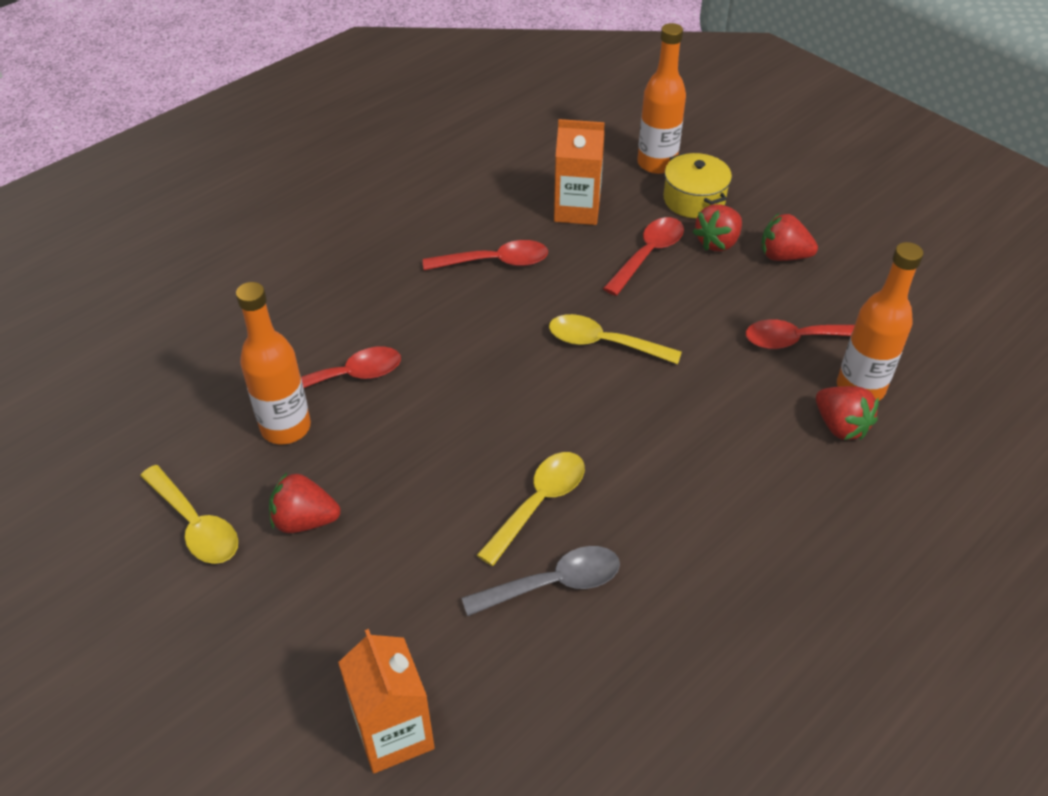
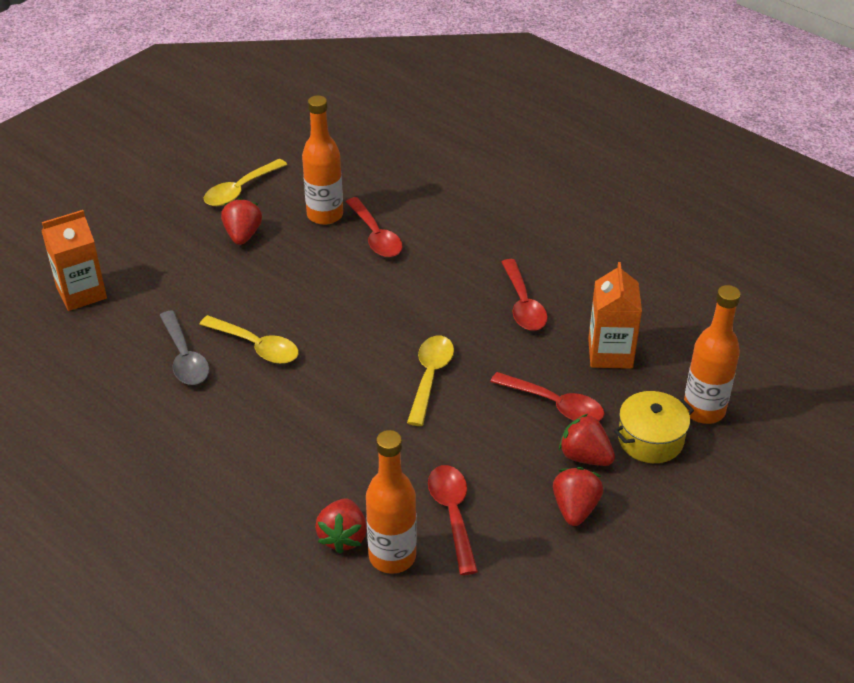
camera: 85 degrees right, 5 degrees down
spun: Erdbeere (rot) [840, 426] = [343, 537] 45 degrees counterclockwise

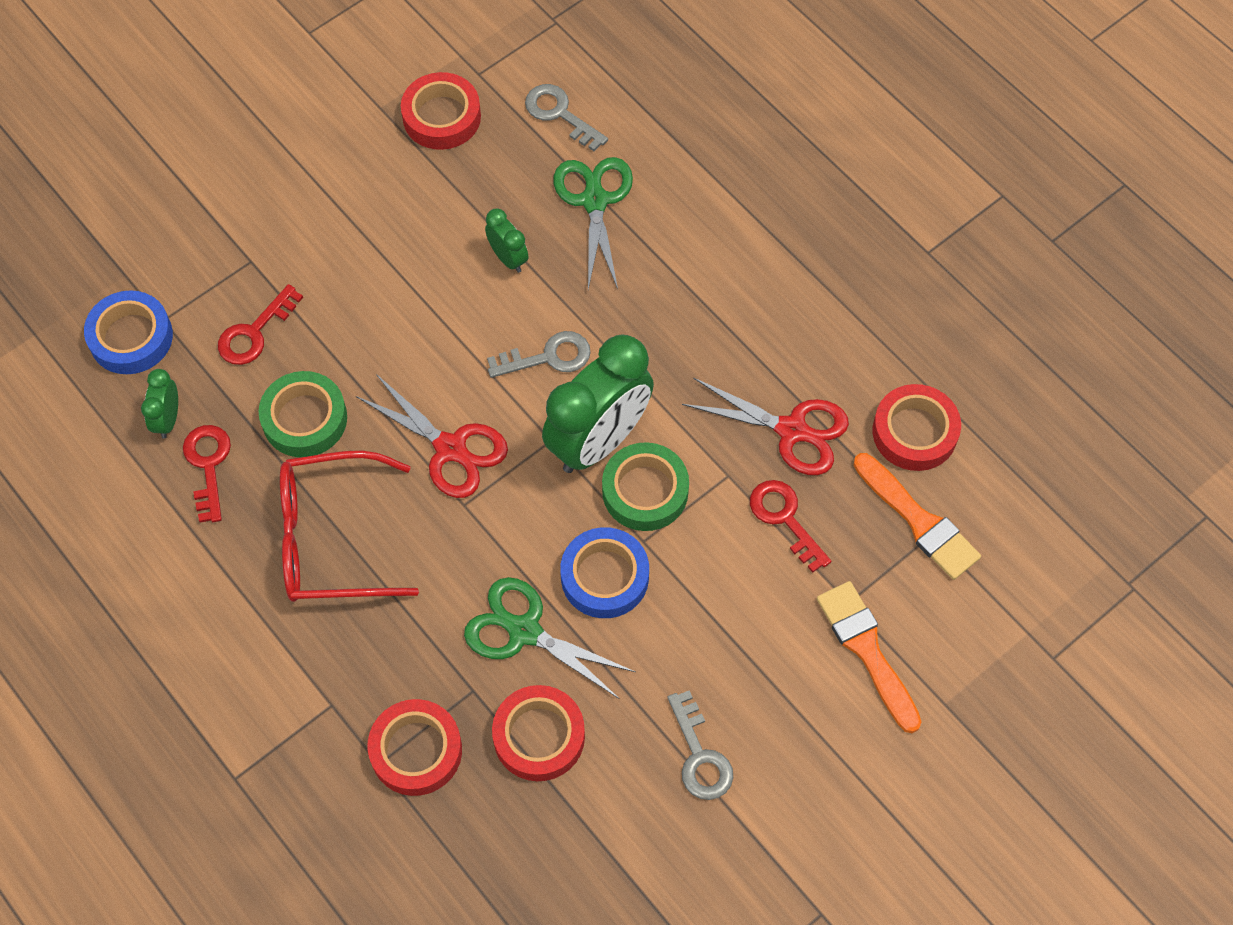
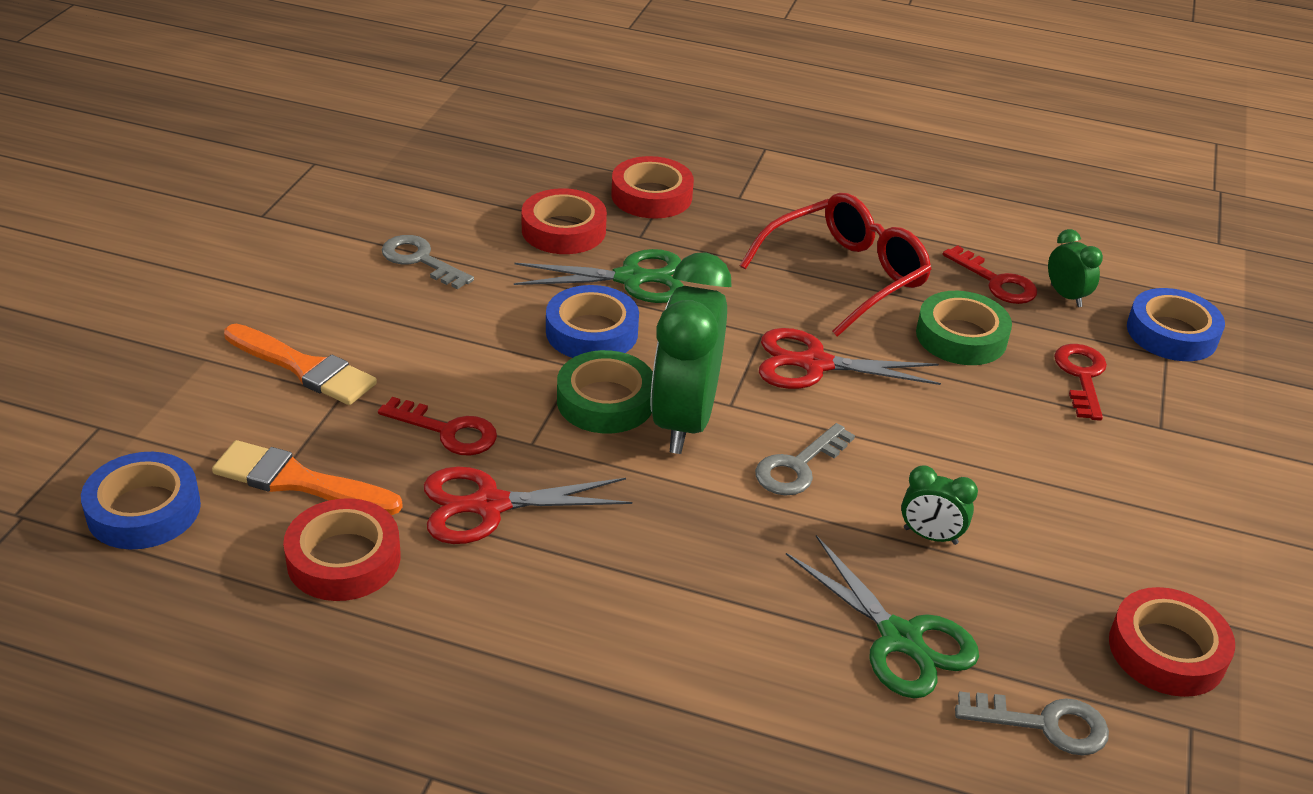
camera: 145 degrees right, 25 degrees down
appeared: Klebeband (blau) [144, 510]

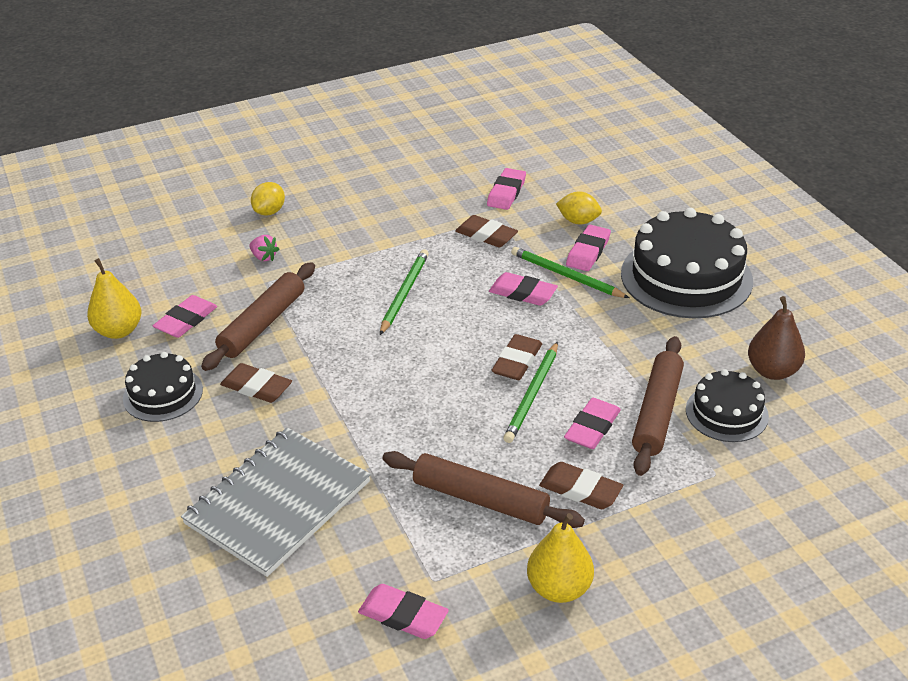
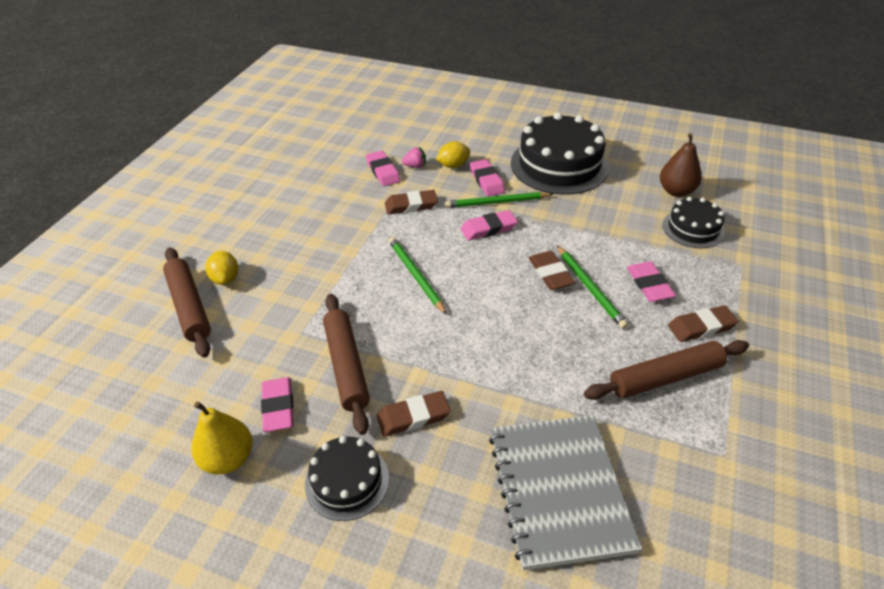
camera: 45 degrees left, 5 degrees up
missing: Radiergummi (rosa) [403, 615]; Birne (gelb) [559, 588]
relocated: Erdbeere (rosa) [264, 257] to [415, 166]; Nudelholz (braun) [657, 412] to [189, 306]

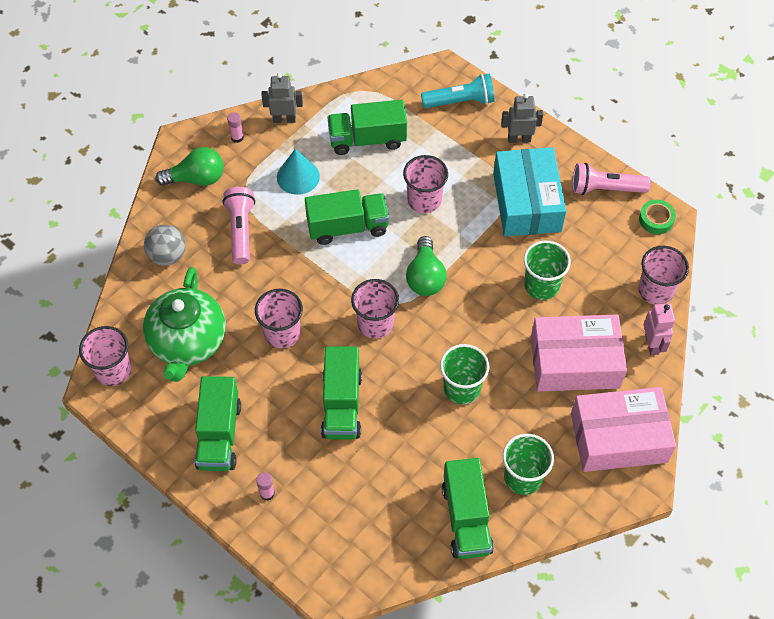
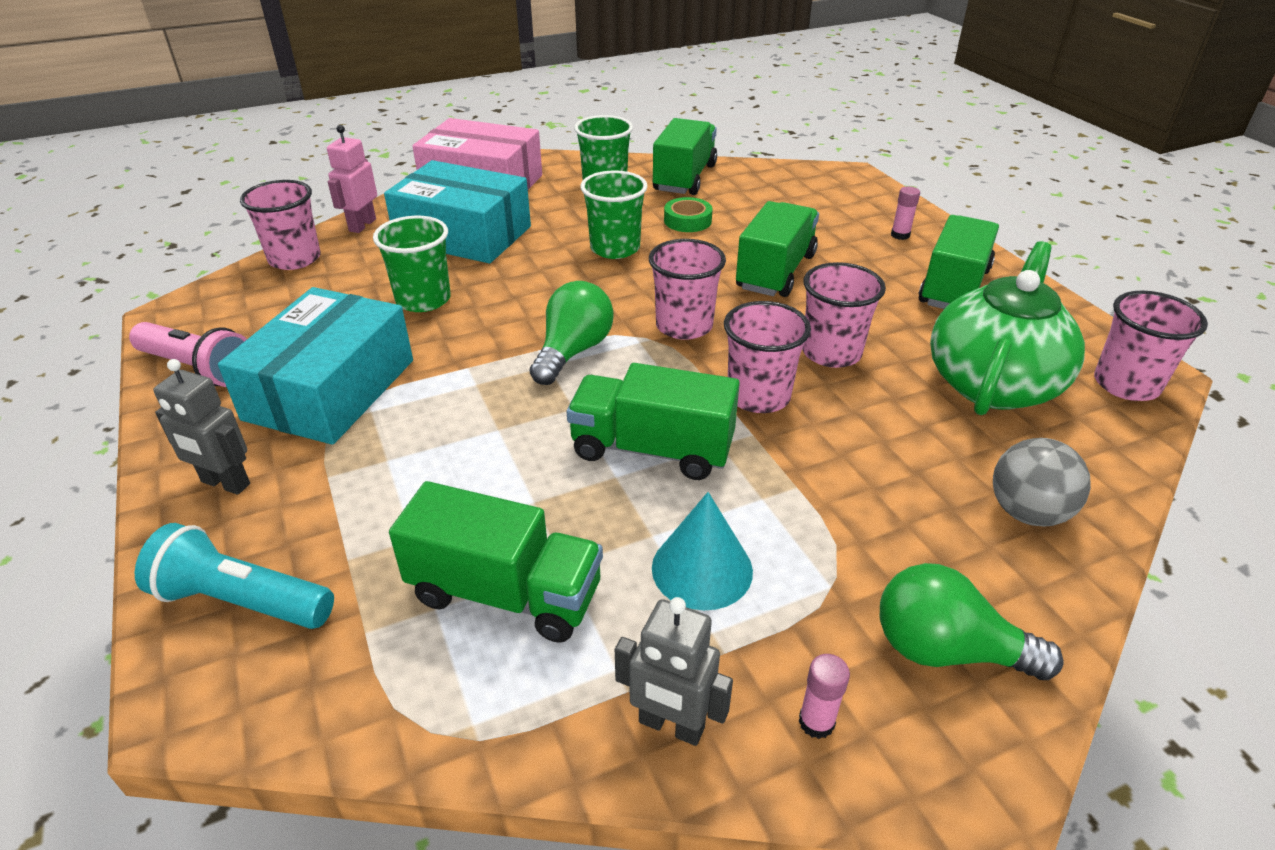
camera: 155 degrees left, 20 degrees down
missing: Taschenlampe (rosa) [241, 230]
relocated: Becher (rosa) [424, 200] to [758, 396]; Klebeband (grün) [656, 219] to [687, 221]
colour: Schachtel (rosa) [575, 362] to Schachtel (türkis) [463, 234]

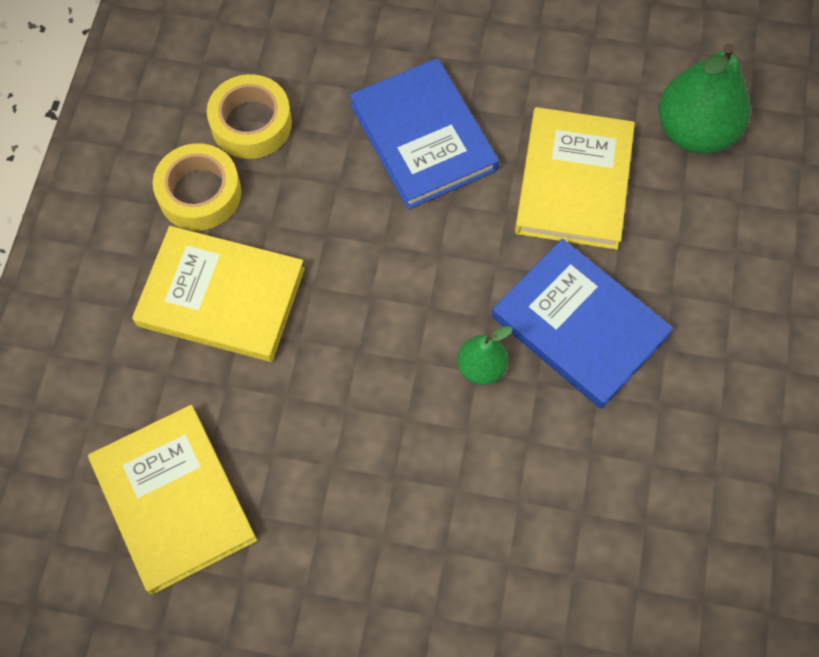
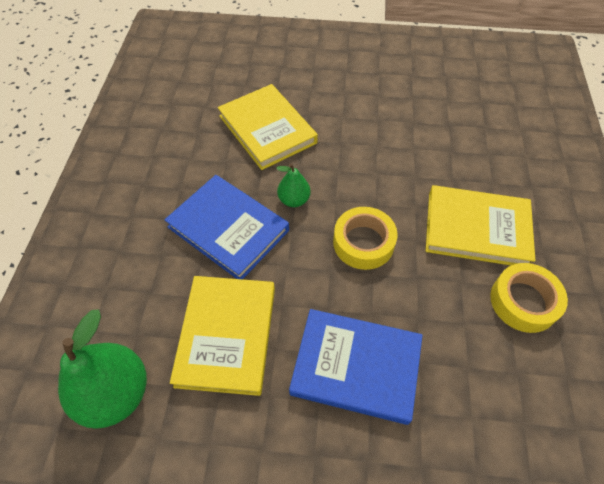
camera: 175 degrees right, 10 degrees down
relocated: Buch (gelb) [174, 500] to [267, 129]; Klebeband (gelb) [251, 123] to [363, 243]
spun: Buch (blau) [423, 137] = [356, 367] 45 degrees counterclockwise

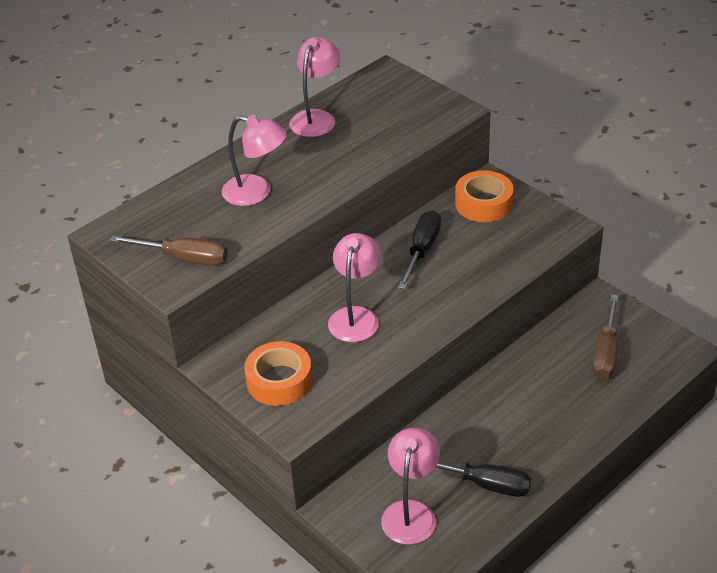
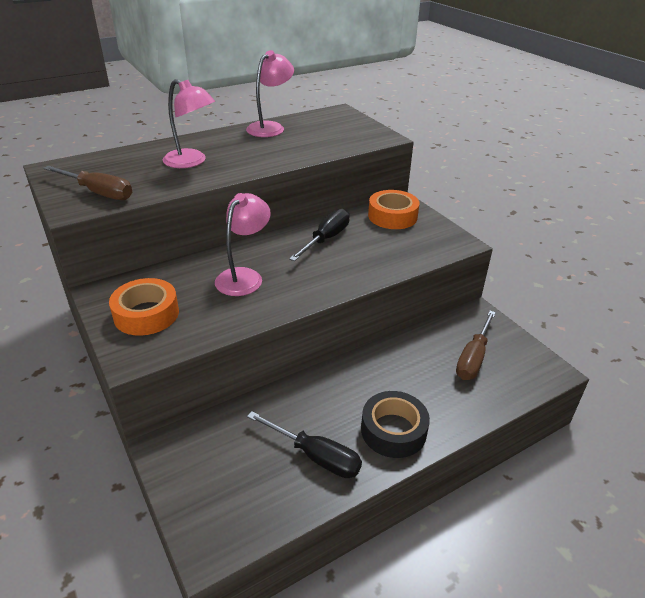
camera: 10 degrees right, 5 degrees down
missing: Lampe (rosa) [411, 512]
appeared: Klebeband (schwarz) [393, 430]

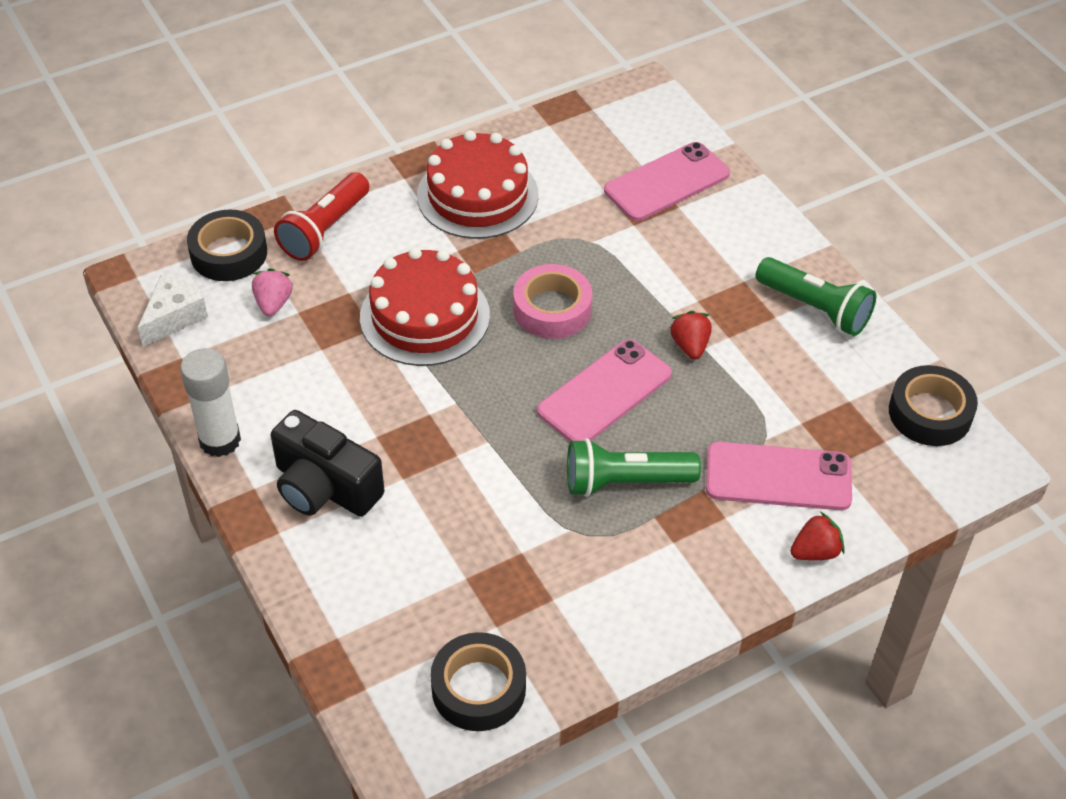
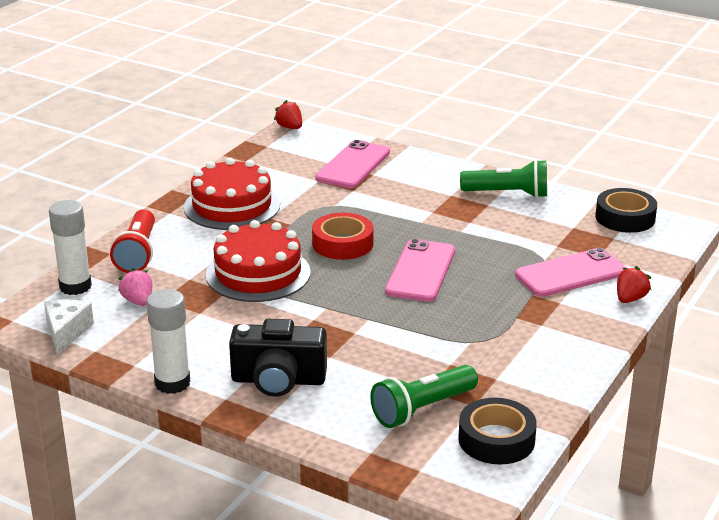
camera: 30 degrees left, 20 degrees down
relocated: Taschenlampe (grün) [625, 482] to [422, 409]; Erdbeere (rot) [690, 346] to [290, 127]
exchanged: Klebeband (schwarz) [229, 253] to Klebestift (weiß) [75, 286]
colour: Klebeband (rosa) [552, 309] to Klebeband (rot) [342, 244]

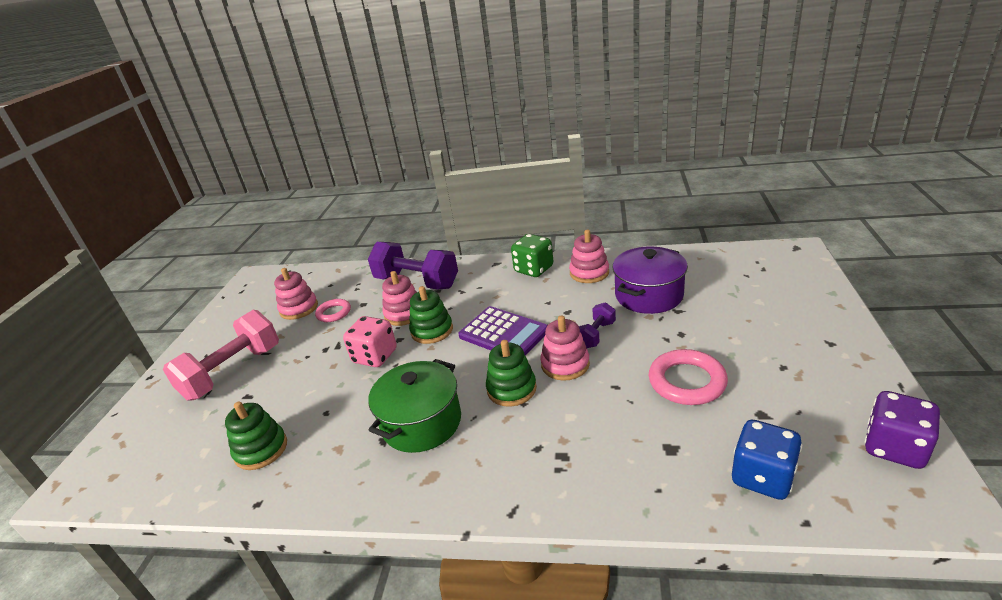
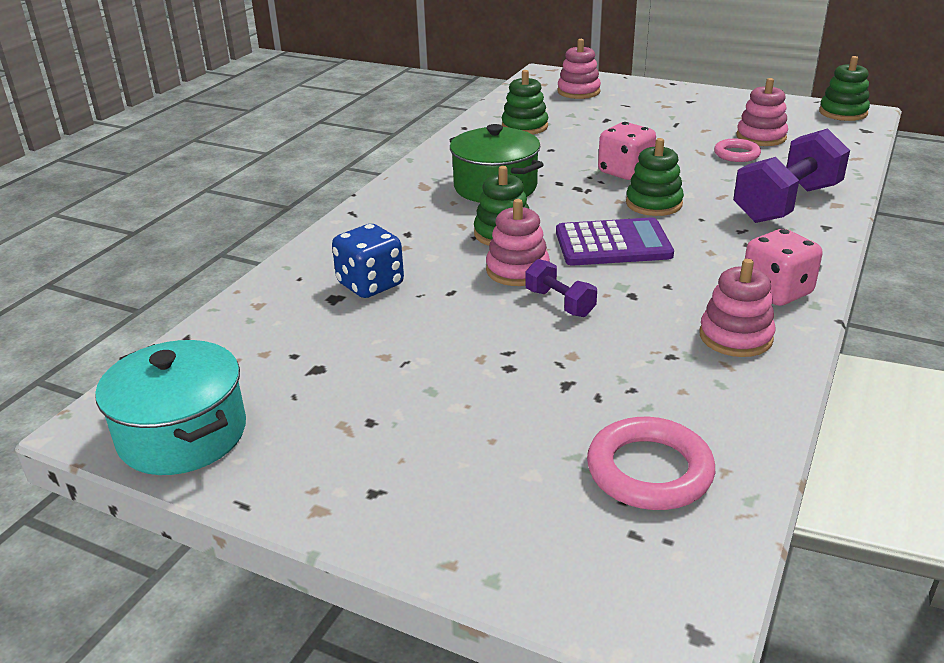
camera: 105 degrees right, 0 degrees up
missing: Hantel (rosa) [233, 372]; Kochtopf (lila) [649, 295]
appeared: Stapelspielzeug (grün) [843, 113]
relocated: Stapelspielzeug (rosa) [404, 314] to [578, 92]; Ring (rosa) [687, 381] to [649, 470]; Spielwürfel (blau) [762, 477] to [370, 285]
exchanged: Spielwürfel (lila) [894, 447] to Kochtopf (türkis) [182, 434]
colour: Spielwürfel (grün) [533, 269] to Spielwürfel (rosa) [776, 292]
spun: Taschenrechner (lila) [503, 333] = [613, 244] 150 degrees counterclockwise

